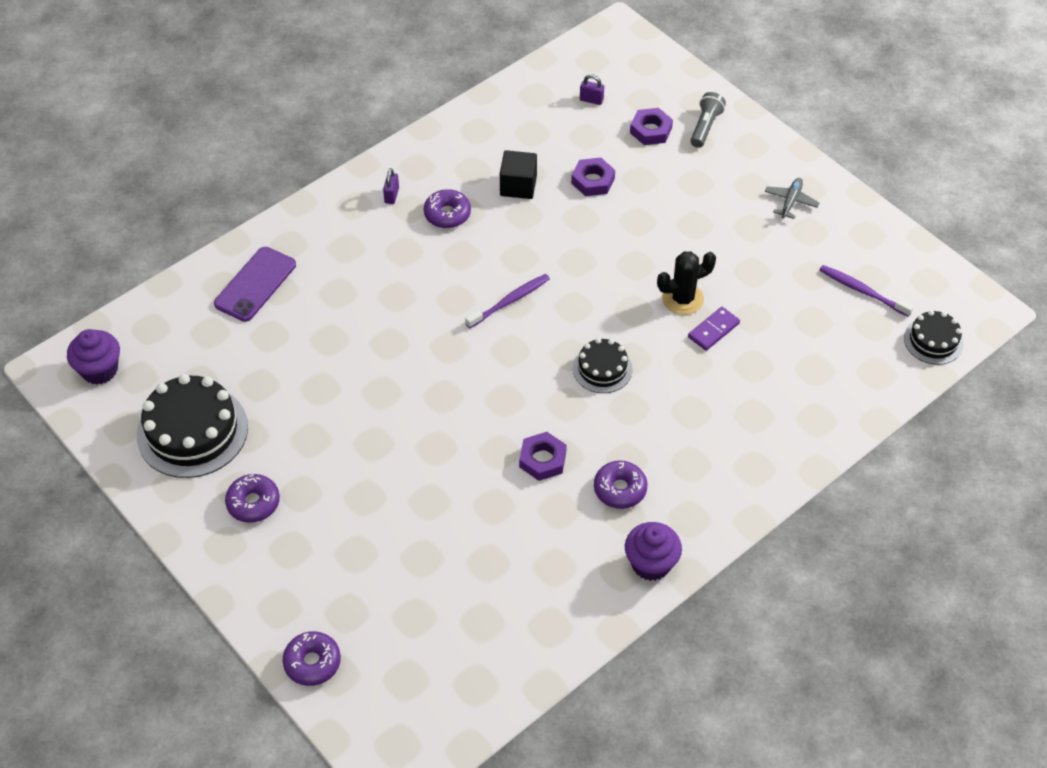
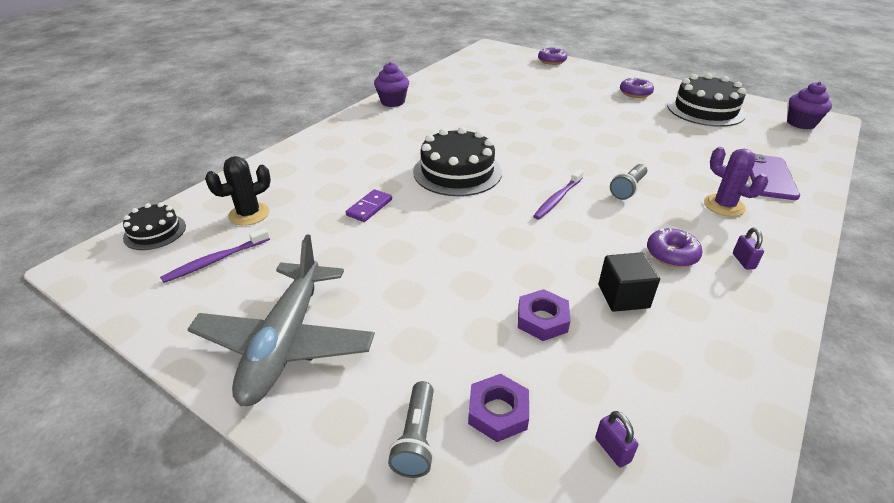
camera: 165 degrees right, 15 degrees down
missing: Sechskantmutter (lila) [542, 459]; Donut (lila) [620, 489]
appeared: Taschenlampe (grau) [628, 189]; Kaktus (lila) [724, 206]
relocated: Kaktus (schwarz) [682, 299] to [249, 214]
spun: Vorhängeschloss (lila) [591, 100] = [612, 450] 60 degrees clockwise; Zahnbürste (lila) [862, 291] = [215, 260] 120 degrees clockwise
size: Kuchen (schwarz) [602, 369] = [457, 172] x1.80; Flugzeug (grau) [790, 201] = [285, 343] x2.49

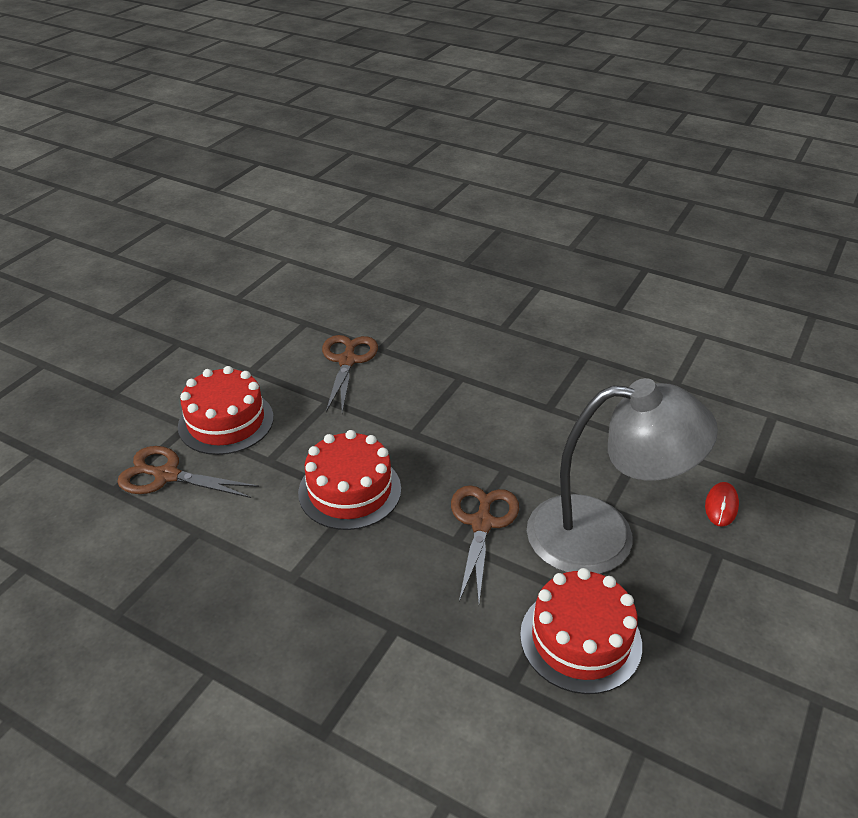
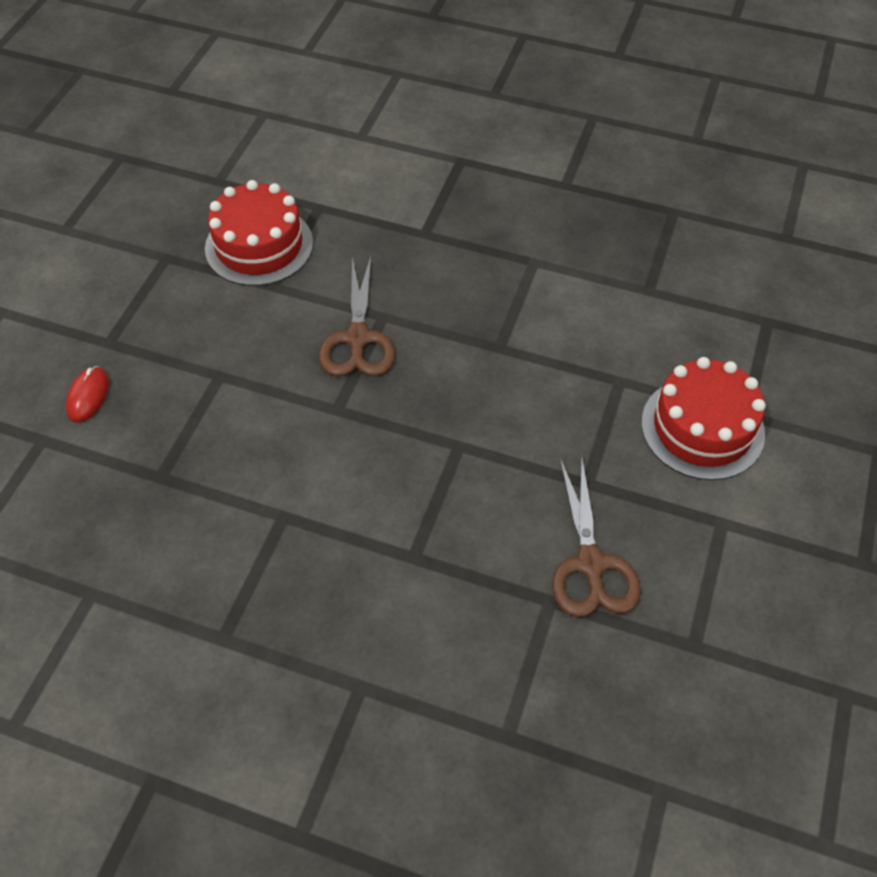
camera: 170 degrees right, 15 degrees up
missing: Schere (braun) [167, 475]; Kuchen (rot) [350, 490]; Lampe (grau) [603, 535]

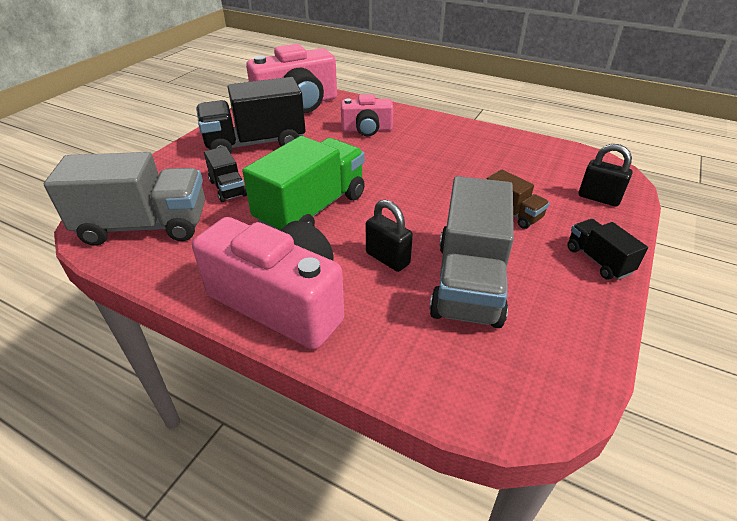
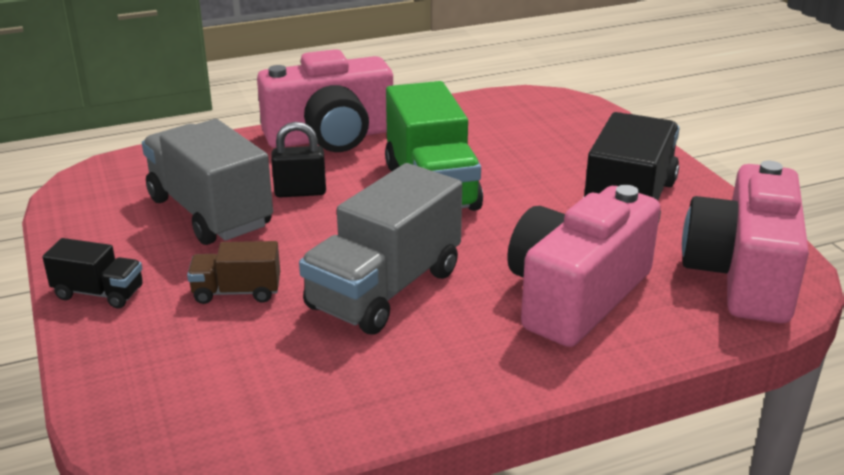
camera: 130 degrees right, 10 degrees down
missing: Lastwagen (schwarz) [228, 188]; Vorhängeschloss (schwarz) [598, 198]
relocated: Lastwagen (grau) [145, 226] to [385, 289]
size: Kamera (rosa) [367, 129] = [576, 295] x1.78

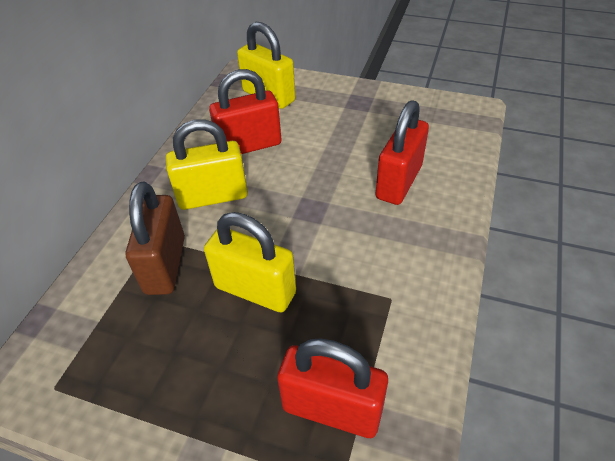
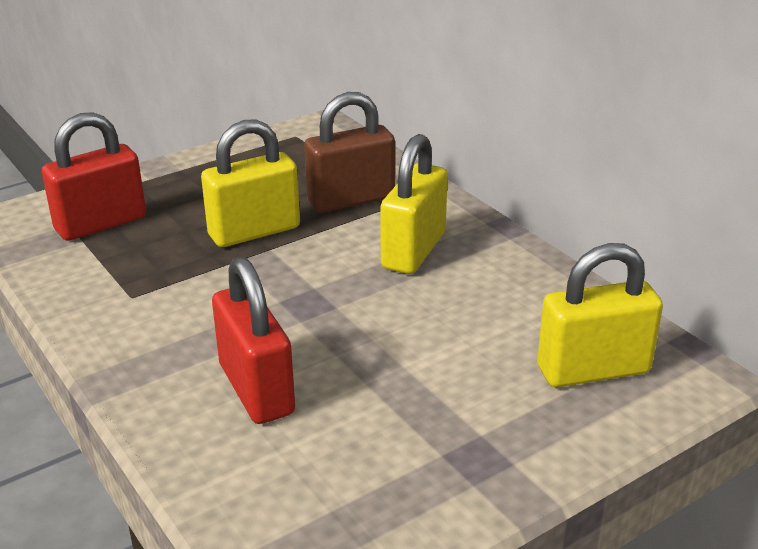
camera: 125 degrees right, 15 degrees down
missing: Vorhängeschloss (rot) [249, 145]
spun: Vorhängeschloss (braun) [165, 265] = [351, 200] 60 degrees counterclockwise

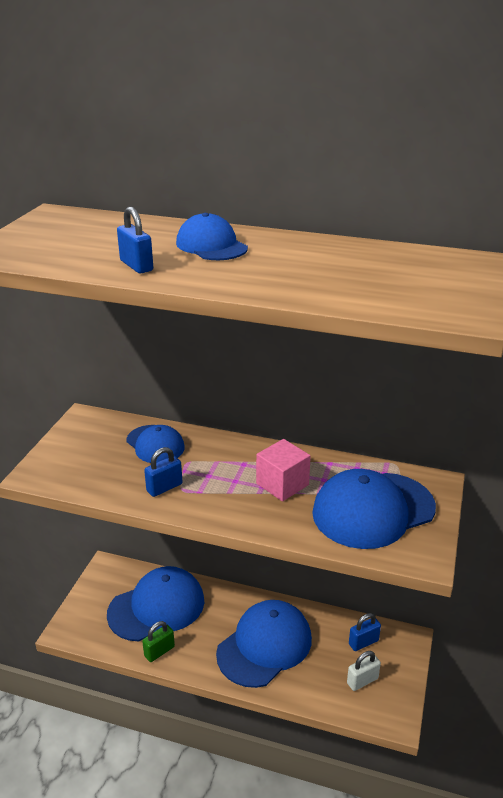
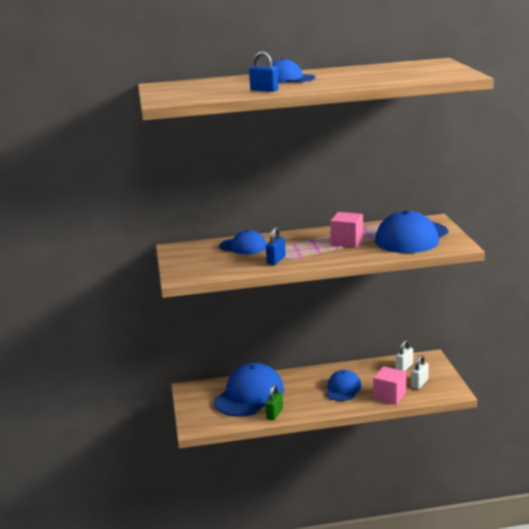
camera: 25 degrees left, 10 degrees down
appeared: Kubus (rosa) [389, 396]
colour: Vorhängeschloss (blau) [363, 642] to Vorhängeschloss (weiß) [404, 367]
size: Kappe (blau) [264, 645] = [343, 389] x0.58

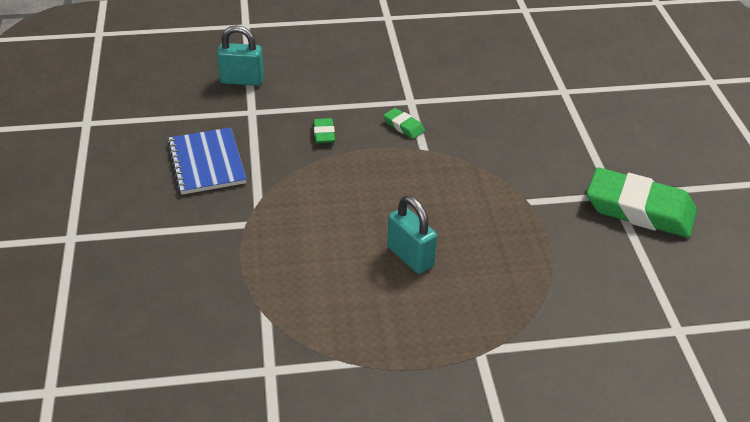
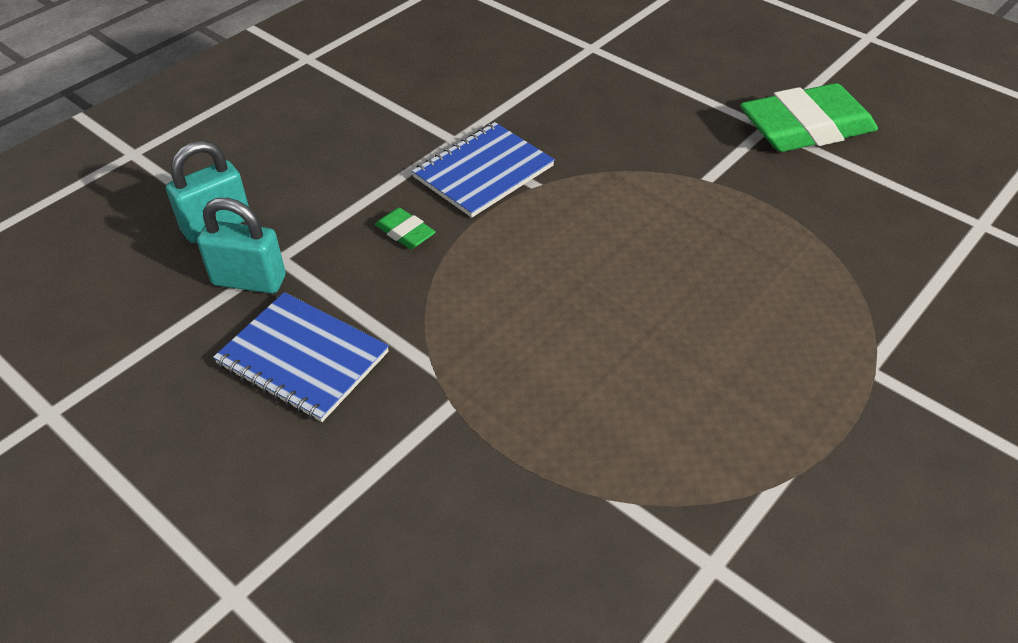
camera: 40 degrees left, 5 degrees up
relocated: Vorhängeschloss (türkis) [410, 257] to [249, 281]
exchanged: Radiergummi (grün) [403, 126] to Notizbuch (blau) [483, 172]

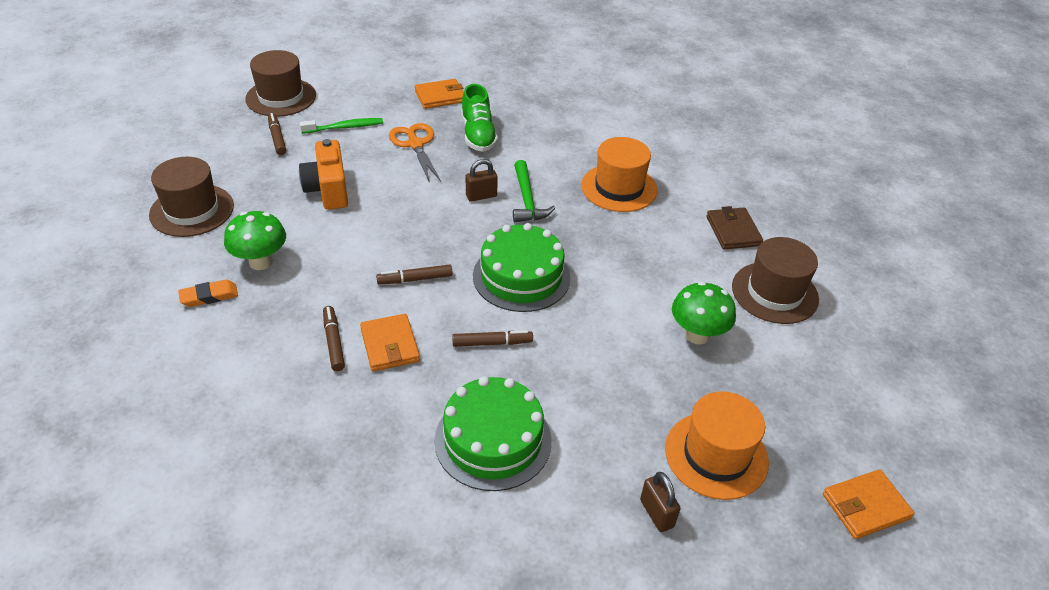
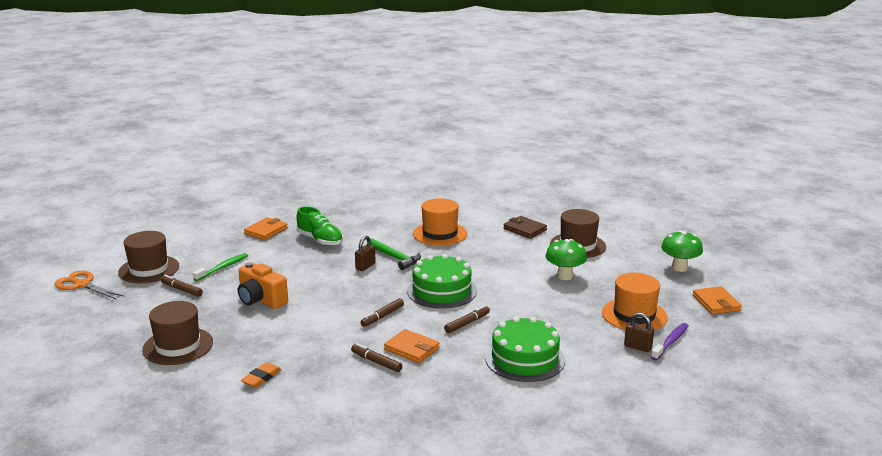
camera: 35 degrees left, 20 degrees down
appeared: Zahnbürste (lila) [670, 342]
relocated: Pilz (grün) [261, 262] to [679, 268]; Schere (orange) [415, 144] to [82, 285]
spun: Geldbörse (orange) [865, 506] = [716, 303] 45 degrees counterclockwise

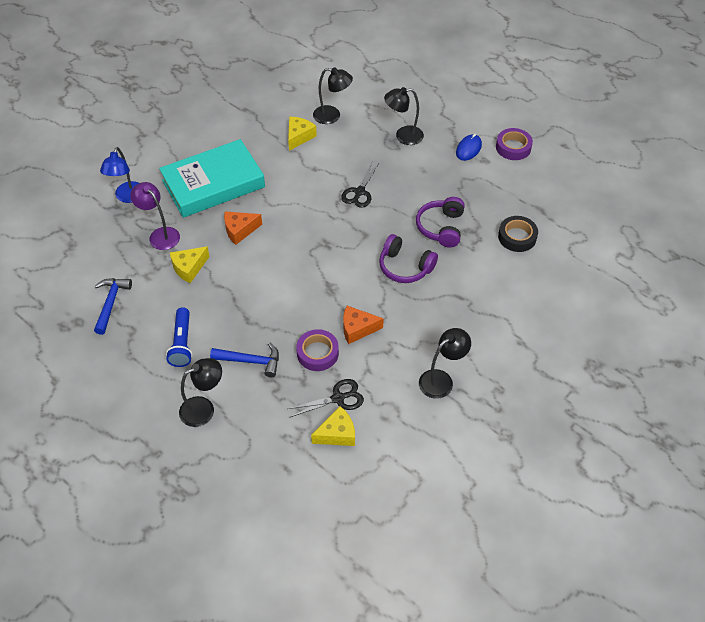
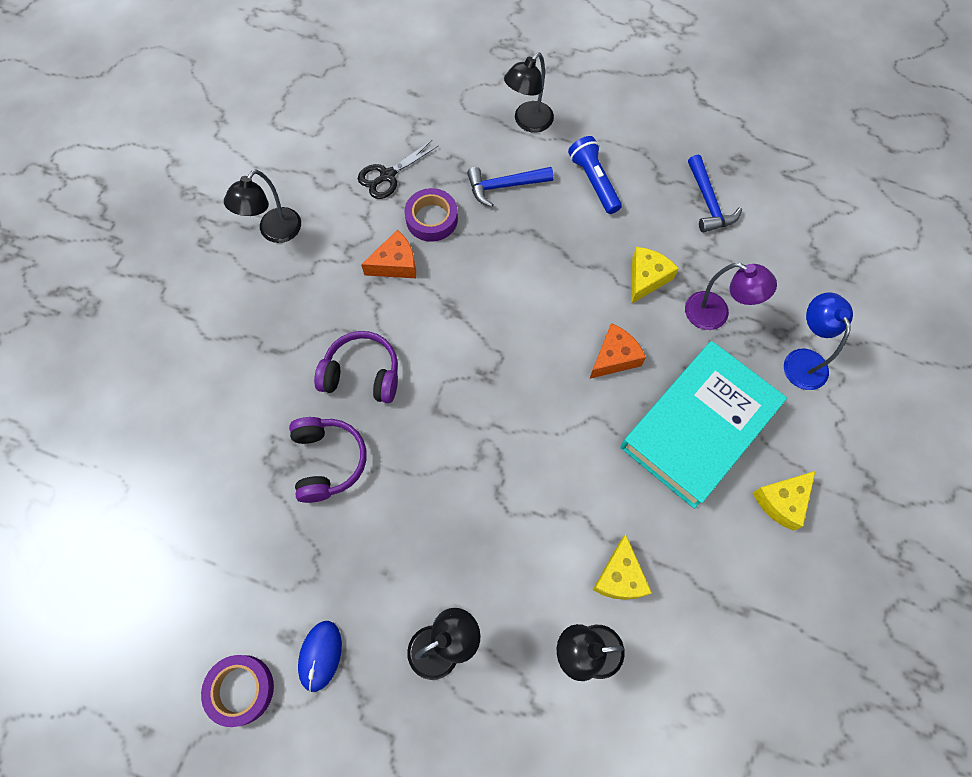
camera: 160 degrees right, 15 degrees up
missing: Schere (schwarz) [359, 192]; Klebeband (schwarz) [517, 237]
relocated: Käse (gelb) [337, 433] to [782, 501]

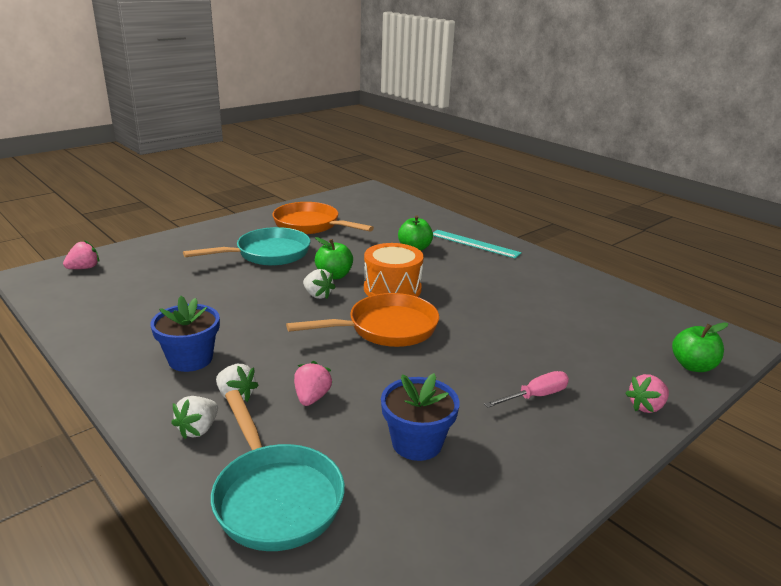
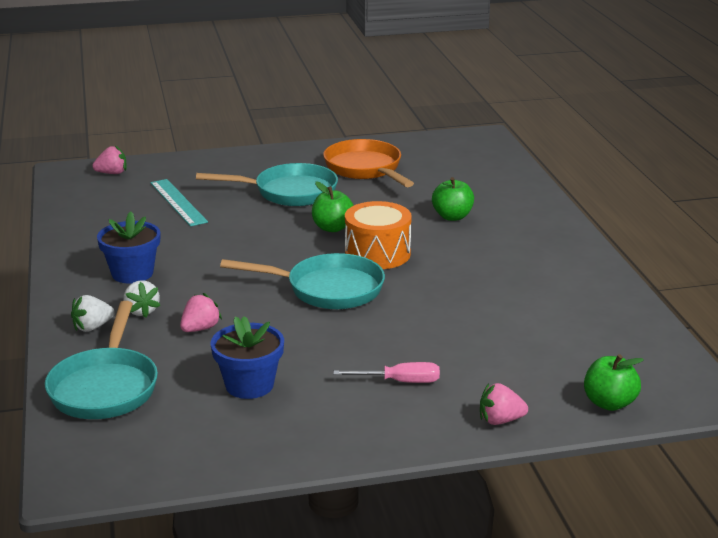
camera: 30 degrees right, 0 degrees up
missing: Erdbeere (weiß) [317, 295]
relocated: Lineal (türkis) [474, 244] to [178, 202]
colour: Pfanne (orange) [386, 328] to Pfanne (türkis) [327, 289]

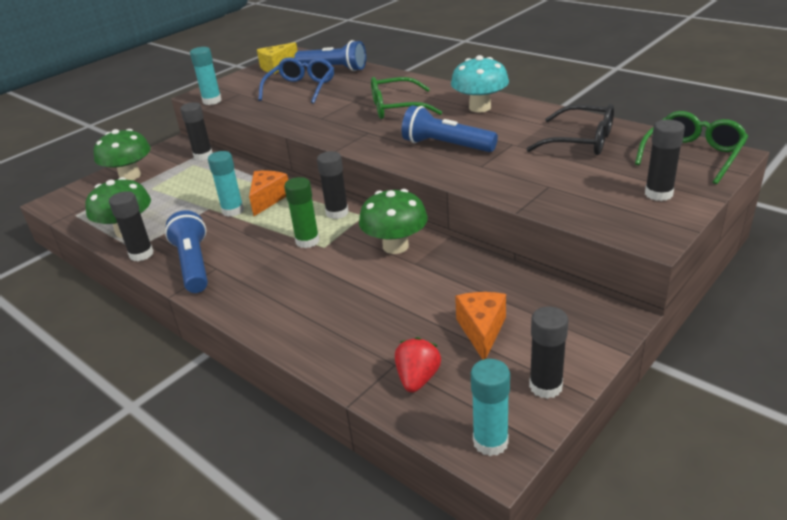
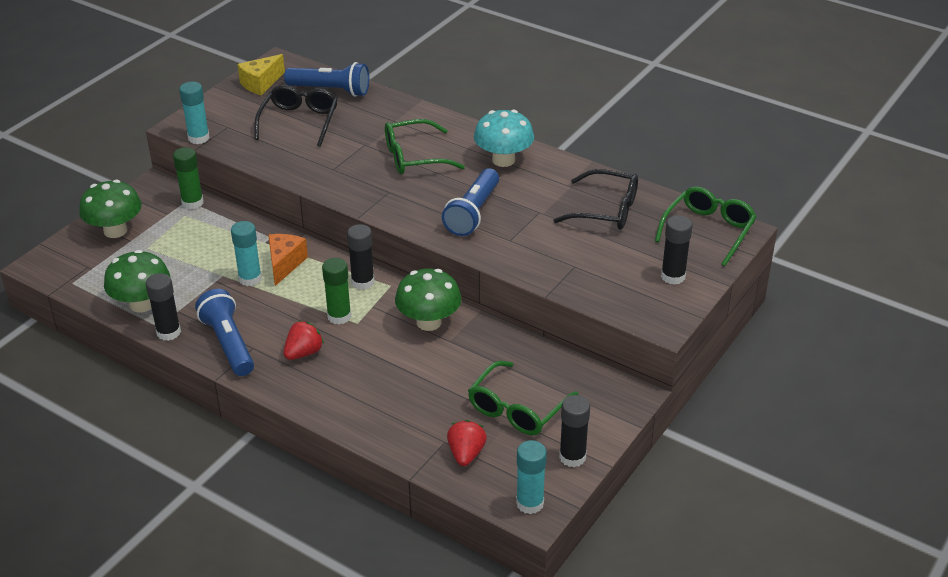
camera: 10 degrees left, 5 degrees up
appeared: Erdbeere (rot) [304, 353]
exchanged: Käse (orange) [481, 331] to Brille (grün) [517, 409]
colour: Klebestift (schwarz) [203, 156] to Klebestift (grün) [192, 202]; Brille (blau) [301, 88] to Brille (schwarz) [299, 121]
spun: Taschenlampe (blau) [446, 146] = [473, 213] 90 degrees counterclockwise

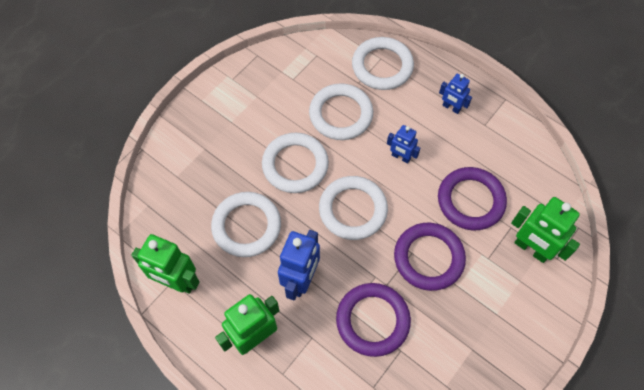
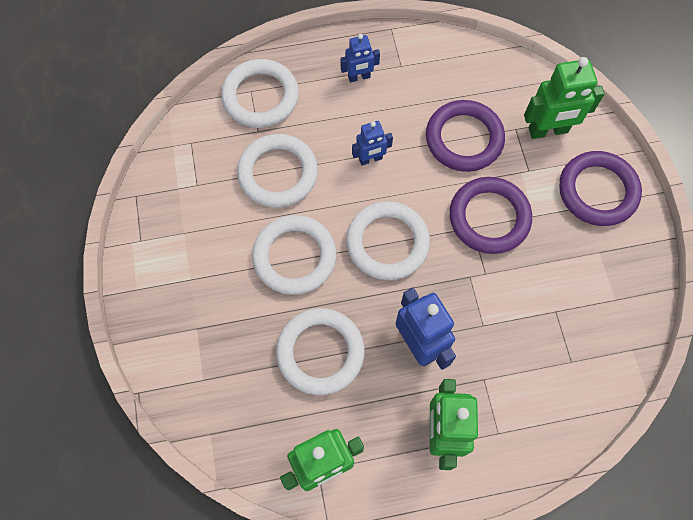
camera: 50 degrees left, 5 degrees up
relocated: Ring (lila) [372, 320] to [597, 191]

